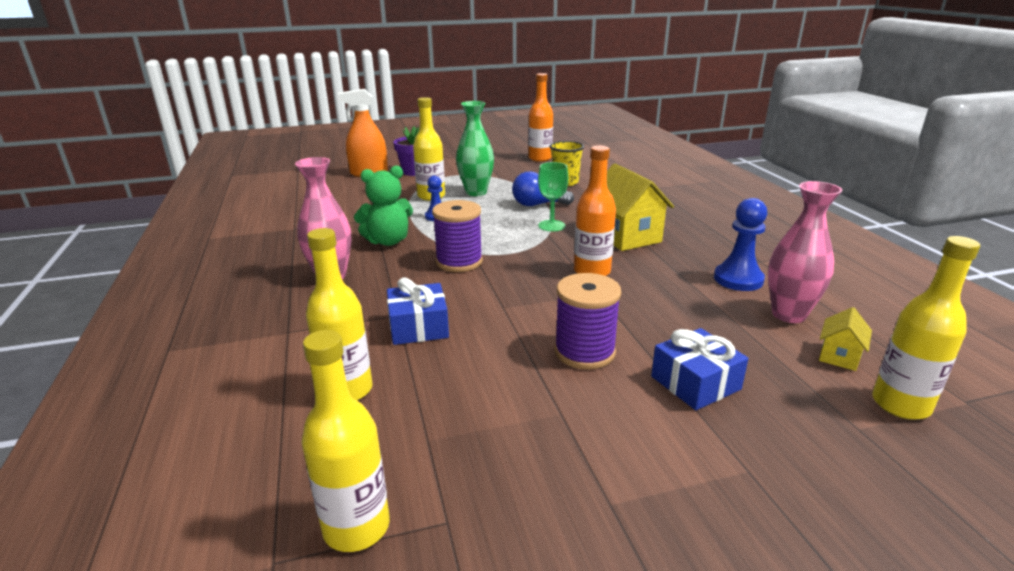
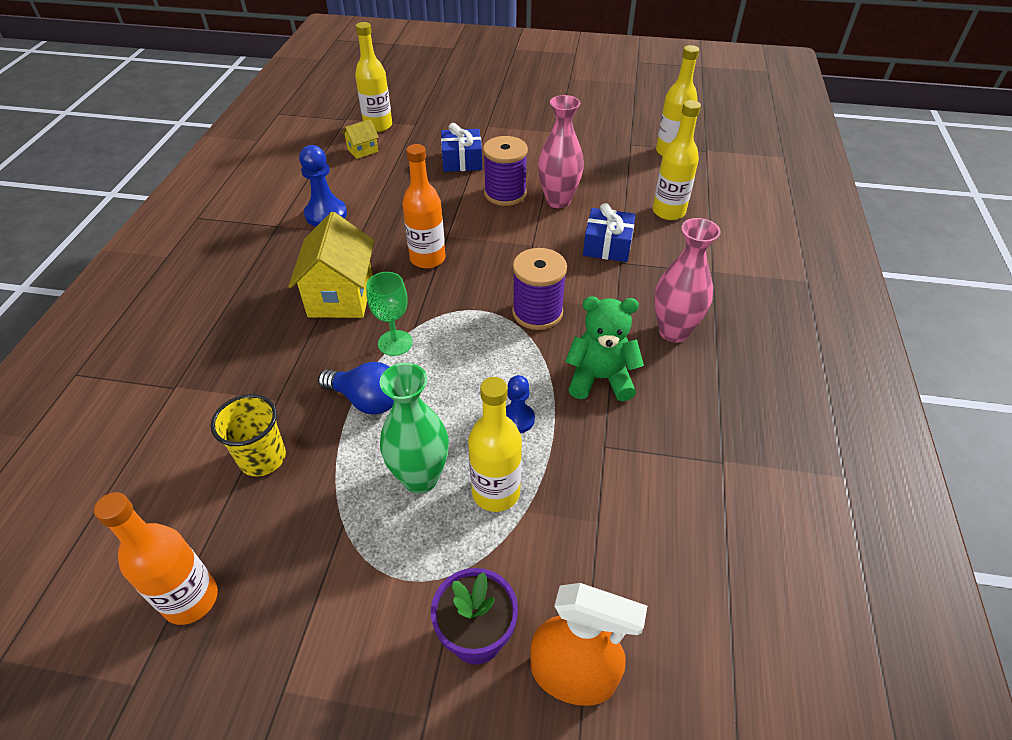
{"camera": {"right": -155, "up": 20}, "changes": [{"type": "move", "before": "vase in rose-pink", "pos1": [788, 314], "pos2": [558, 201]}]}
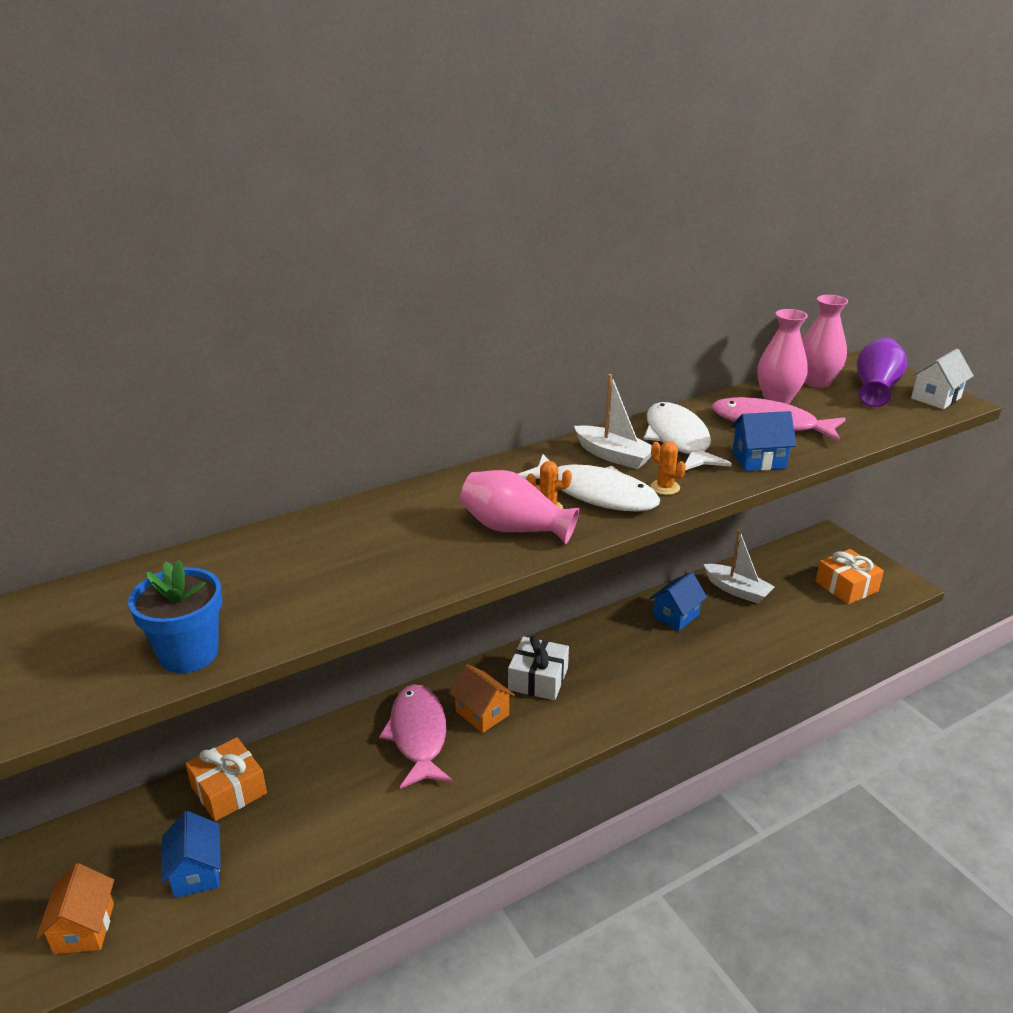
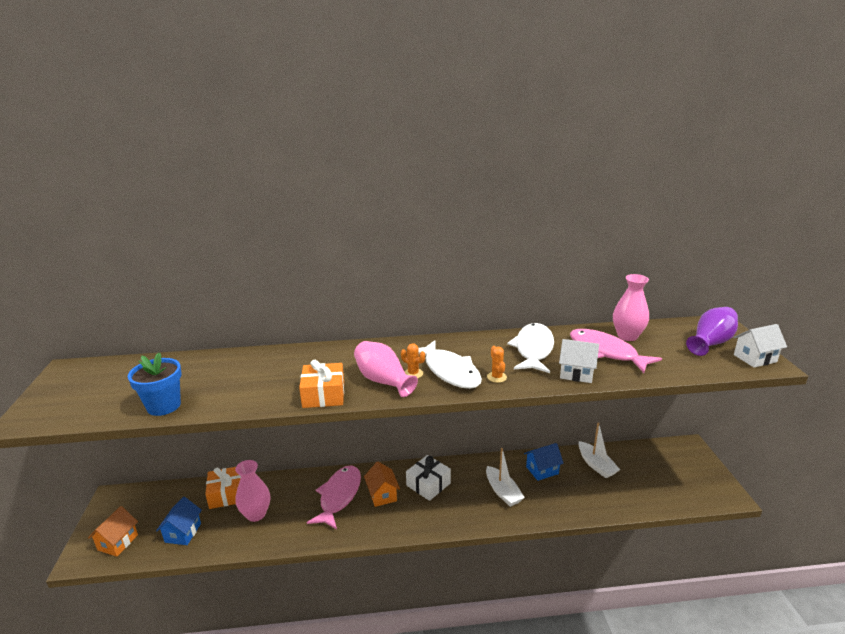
{"camera": {"right": 25, "up": -5}, "changes": [{"type": "move", "before": "vase in rose-pink", "pos1": [816, 382], "pos2": [256, 514]}, {"type": "move", "before": "gift in bright orange", "pos1": [846, 586], "pos2": [323, 395]}, {"type": "move", "before": "boat in white", "pos1": [613, 456], "pos2": [502, 492]}, {"type": "recolor", "before": "cottage in blue", "after": "cottage in white", "pos1": [759, 460], "pos2": [576, 374]}]}
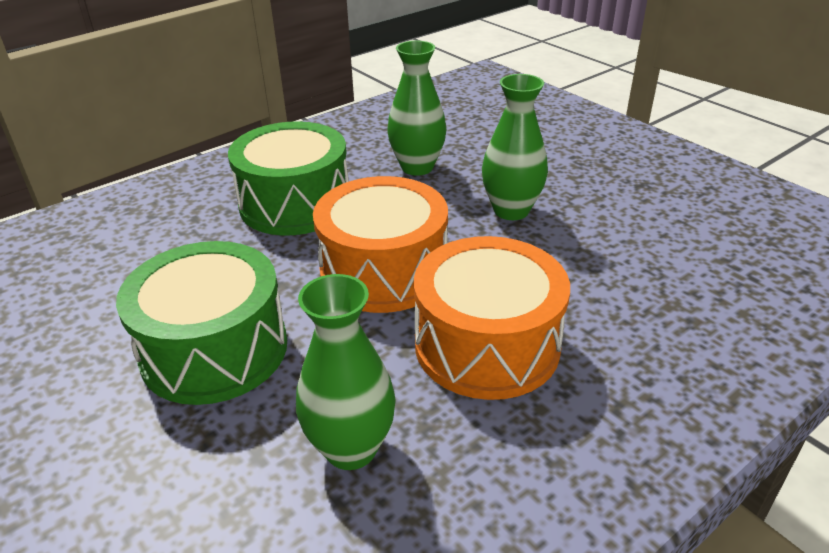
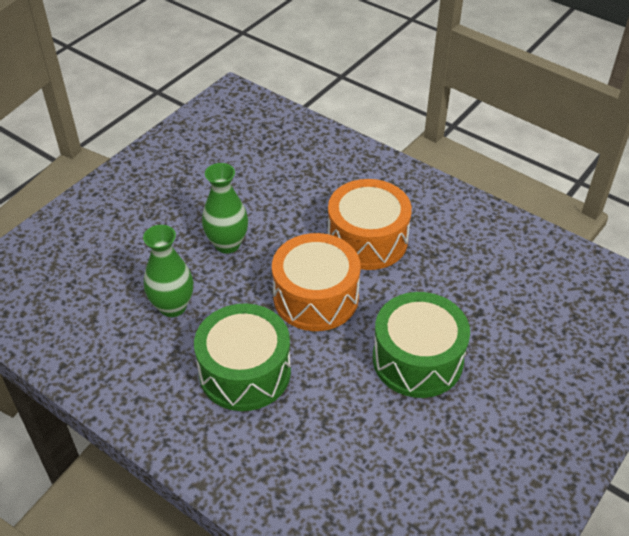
{"camera": {"right": -105, "up": 10}, "changes": [{"type": "delete", "before": "vase in green", "pos1": [351, 448]}]}
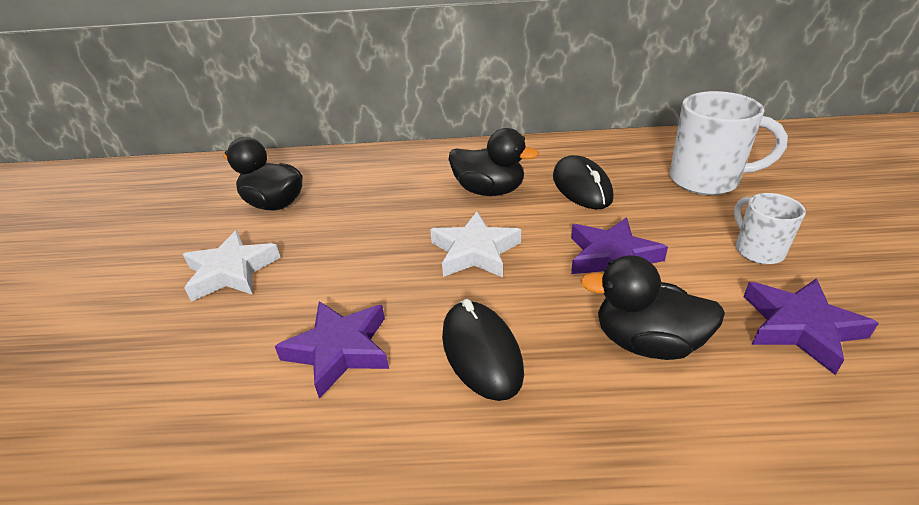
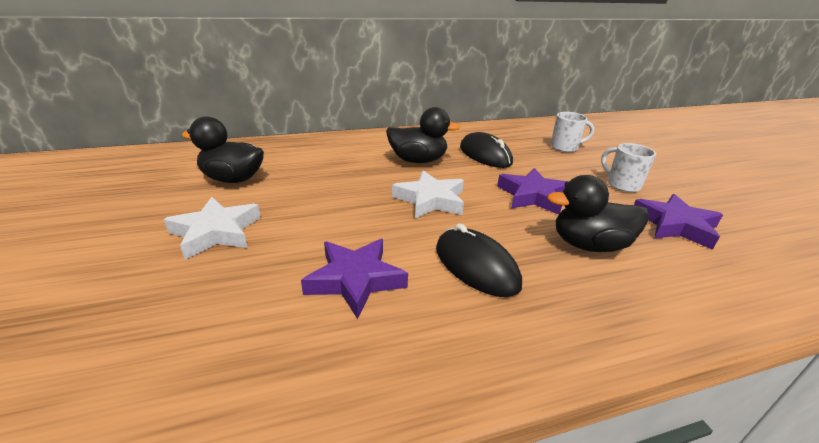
{"camera": {"right": -20, "up": -5}, "changes": [{"type": "resize", "before": "tea mug in white", "pos1": [706, 180], "pos2": [565, 147], "scale": 0.58}]}
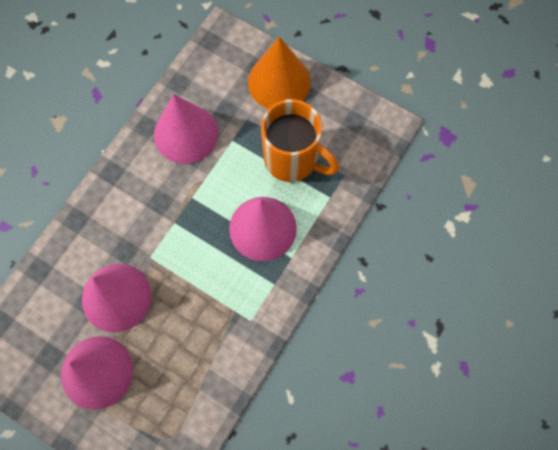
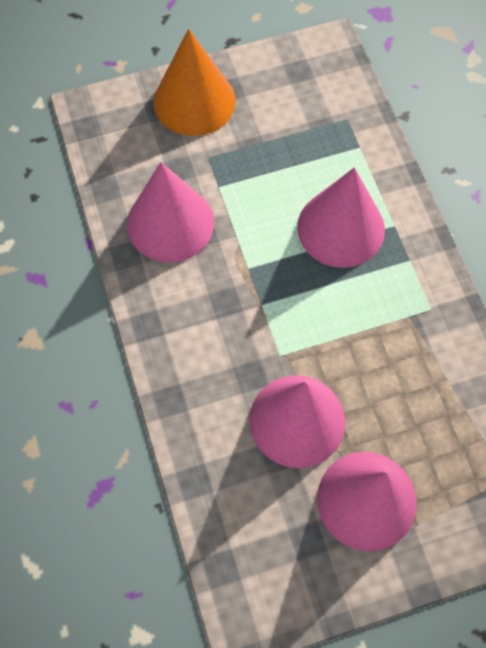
{"camera": {"right": -50, "up": -5}, "changes": [{"type": "delete", "before": "tea mug in bright orange", "pos1": [293, 160]}]}
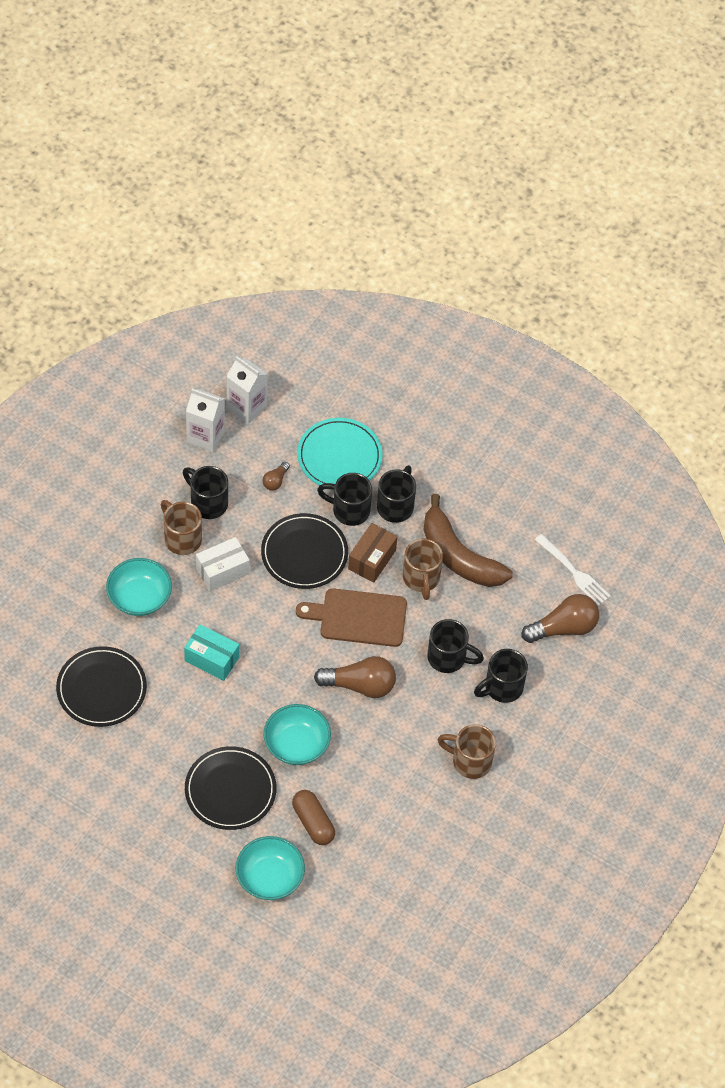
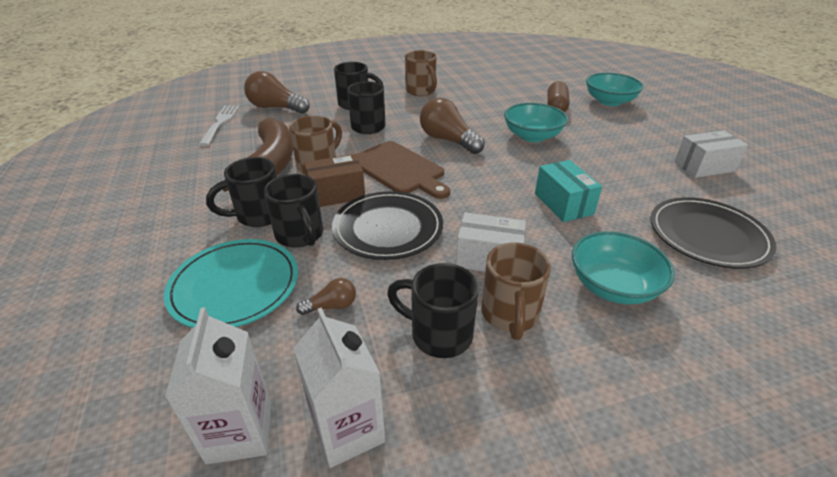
{"camera": {"right": -135, "up": -20}, "changes": [{"type": "rotate", "before": "tea mug in ebony", "pos1": [207, 503], "pos2": [438, 334], "turn": 120}, {"type": "insert", "after": "box in white", "pos2": [704, 166]}, {"type": "delete", "before": "plate in ebony", "pos1": [230, 790]}]}
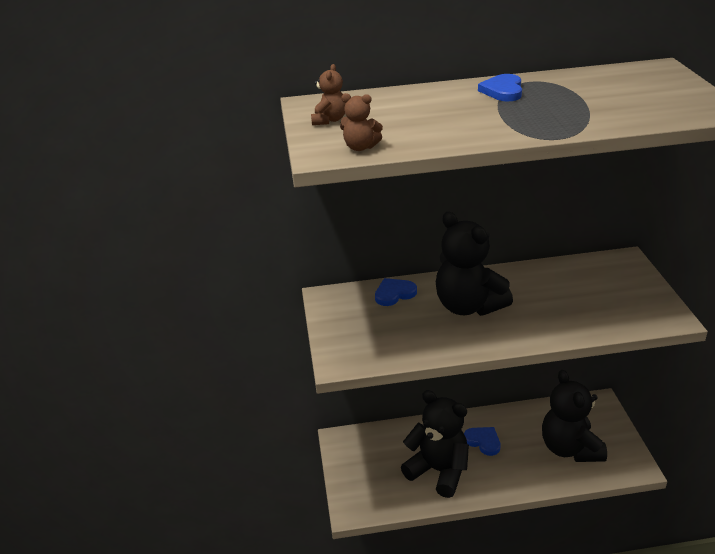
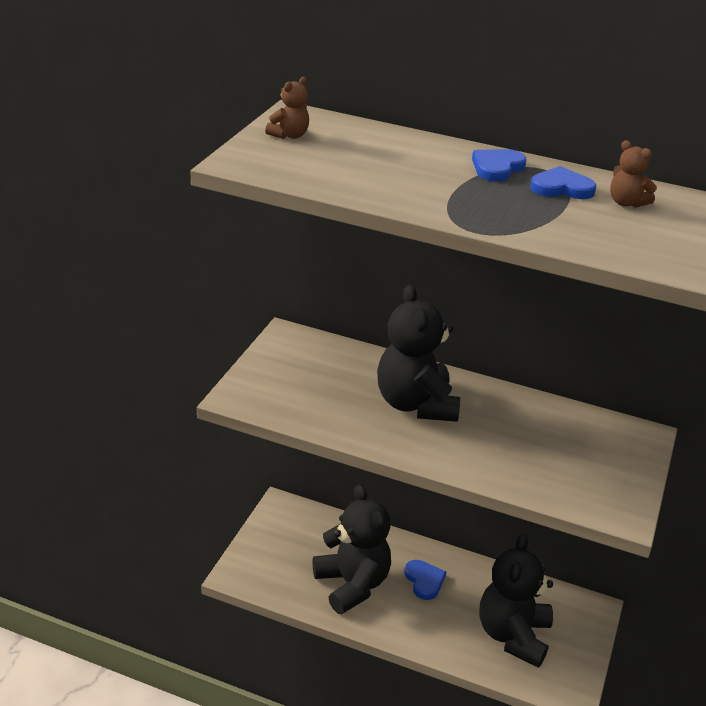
{"camera": {"right": 25, "up": 0}, "changes": [{"type": "move", "before": "heart shape in blue", "pos1": [394, 294], "pos2": [561, 188]}, {"type": "move", "before": "teddy in dark brown", "pos1": [360, 147], "pos2": [626, 203]}]}
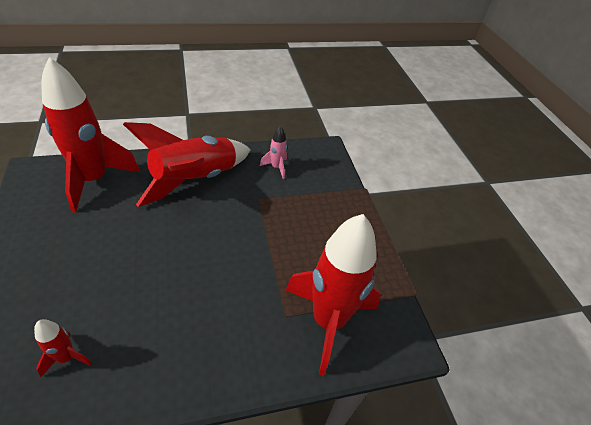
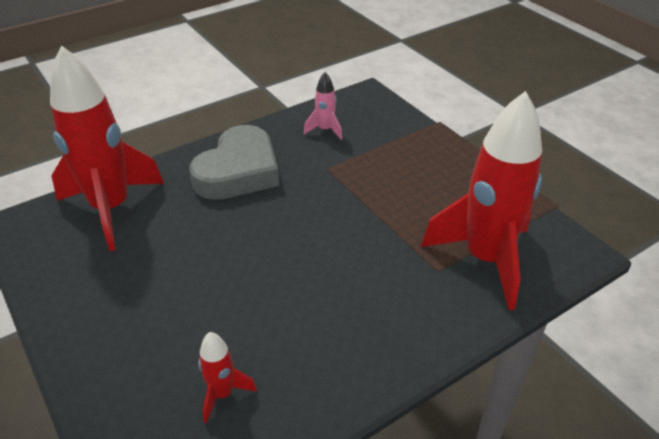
{"camera": {"right": -15, "up": -5}, "changes": [{"type": "replace", "before": "toy rocket in red", "after": "heart shape in gray", "pos1": [195, 180], "pos2": [238, 171]}]}
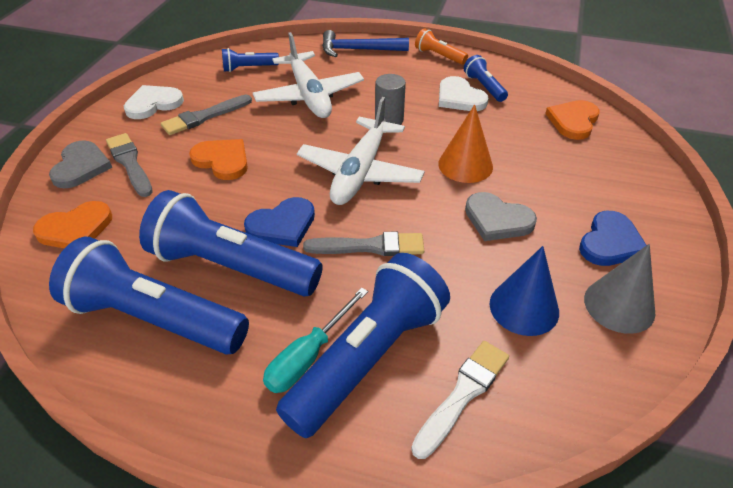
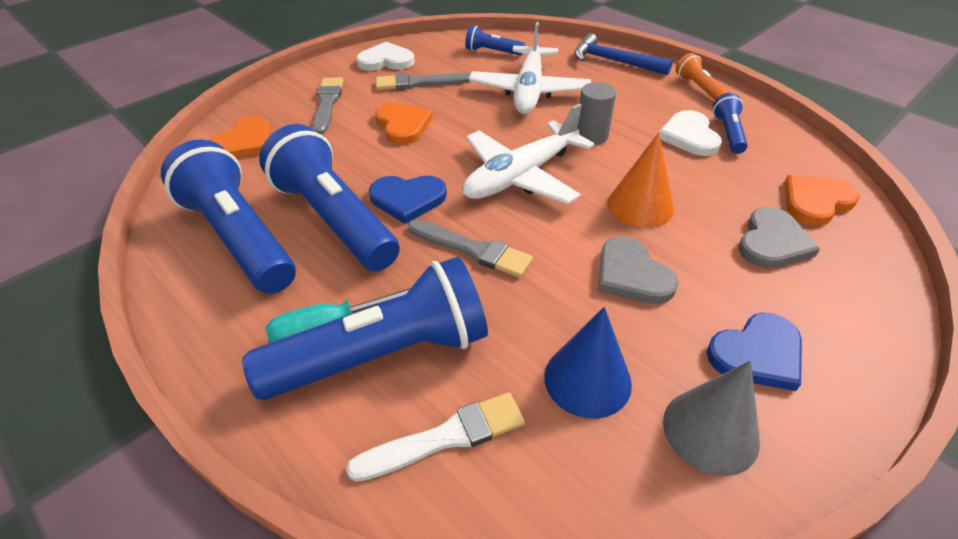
{"camera": {"right": 30, "up": 0}, "changes": [{"type": "rotate", "before": "heart shape in bright orange", "pos1": [75, 229], "pos2": [244, 143], "turn": -60}, {"type": "move", "before": "heart shape in gray", "pos1": [81, 167], "pos2": [772, 242]}]}
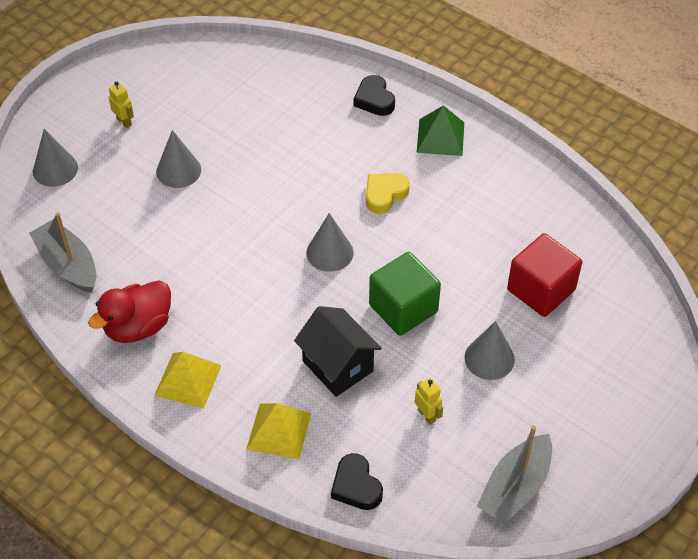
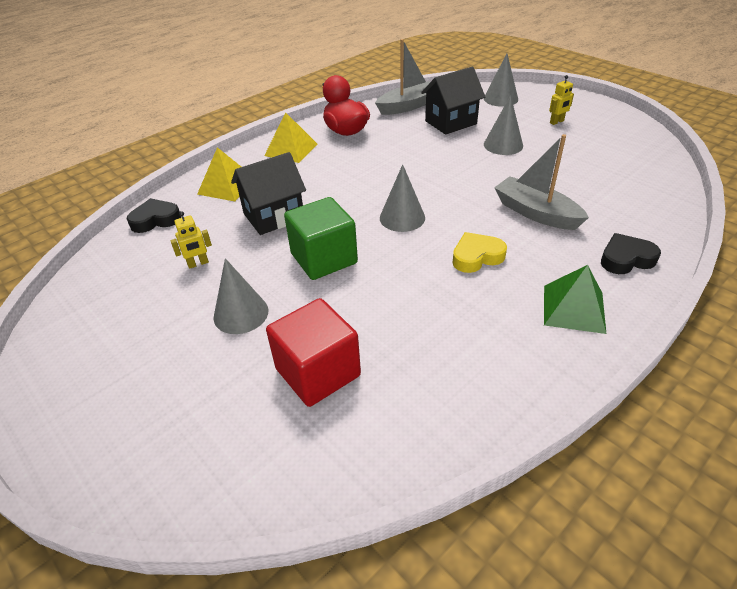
{"camera": {"right": 100, "up": -10}, "changes": [{"type": "insert", "after": "cottage in ebony", "pos2": [450, 122]}, {"type": "rotate", "before": "heart shape in yellow", "pos1": [384, 194], "pos2": [476, 257], "turn": -75}, {"type": "move", "before": "boat in gray", "pos1": [515, 487], "pos2": [536, 213]}]}
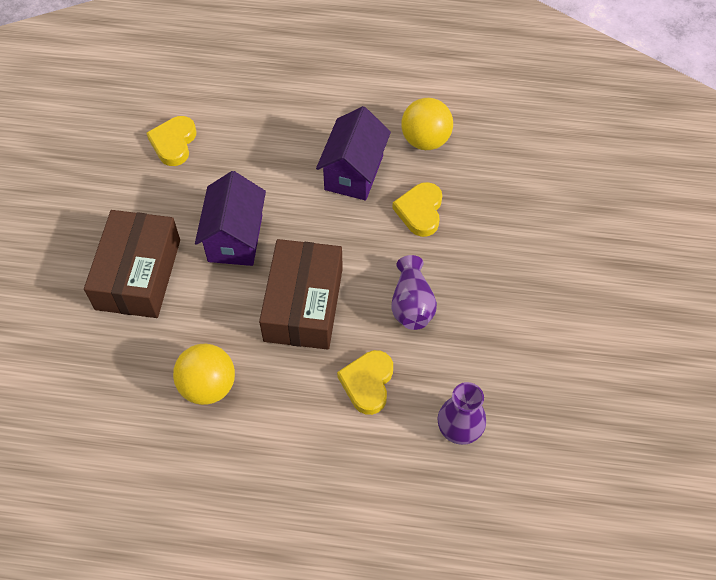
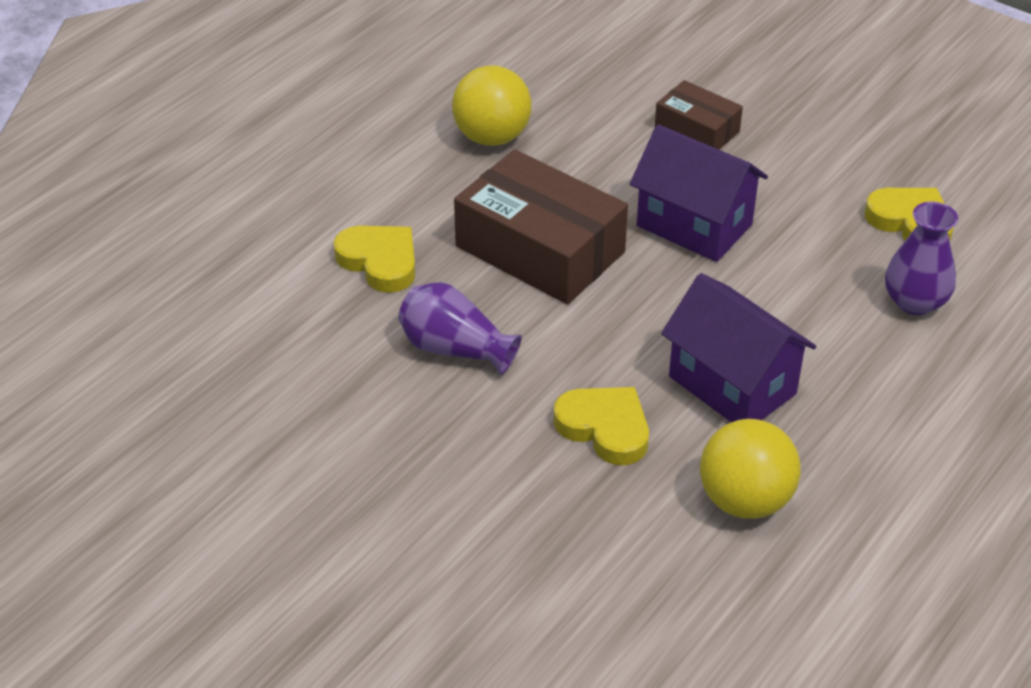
{"camera": {"right": 120, "up": -15}, "changes": [{"type": "resize", "before": "box in dark brown", "pos1": [138, 274], "pos2": [697, 130], "scale": 0.54}, {"type": "move", "before": "vase in purple", "pos1": [459, 428], "pos2": [915, 302]}]}
